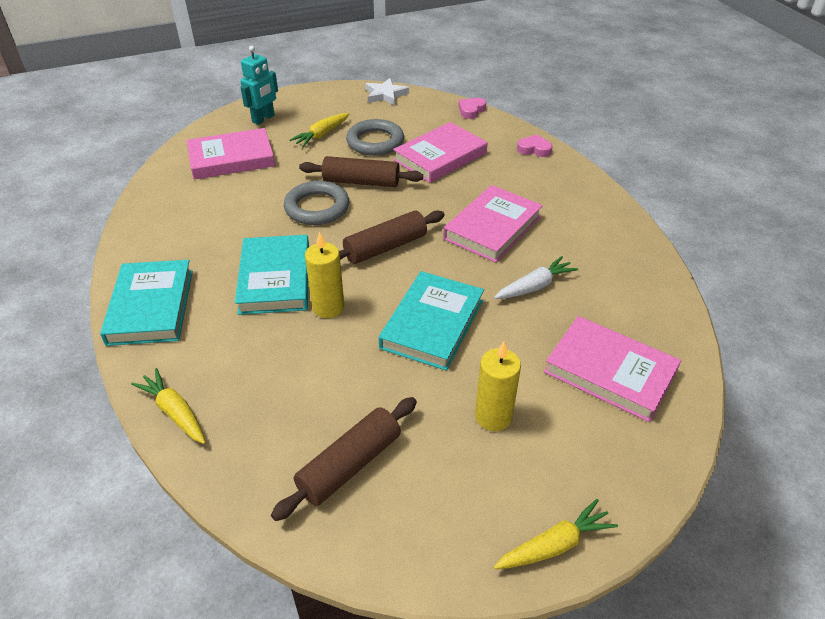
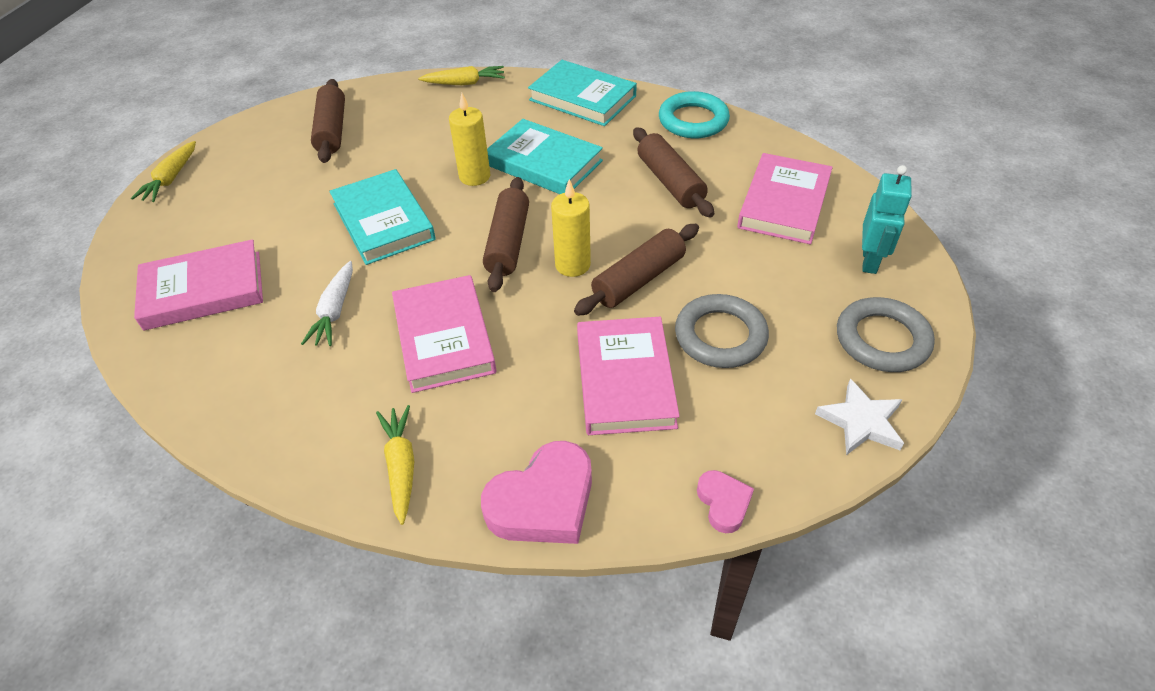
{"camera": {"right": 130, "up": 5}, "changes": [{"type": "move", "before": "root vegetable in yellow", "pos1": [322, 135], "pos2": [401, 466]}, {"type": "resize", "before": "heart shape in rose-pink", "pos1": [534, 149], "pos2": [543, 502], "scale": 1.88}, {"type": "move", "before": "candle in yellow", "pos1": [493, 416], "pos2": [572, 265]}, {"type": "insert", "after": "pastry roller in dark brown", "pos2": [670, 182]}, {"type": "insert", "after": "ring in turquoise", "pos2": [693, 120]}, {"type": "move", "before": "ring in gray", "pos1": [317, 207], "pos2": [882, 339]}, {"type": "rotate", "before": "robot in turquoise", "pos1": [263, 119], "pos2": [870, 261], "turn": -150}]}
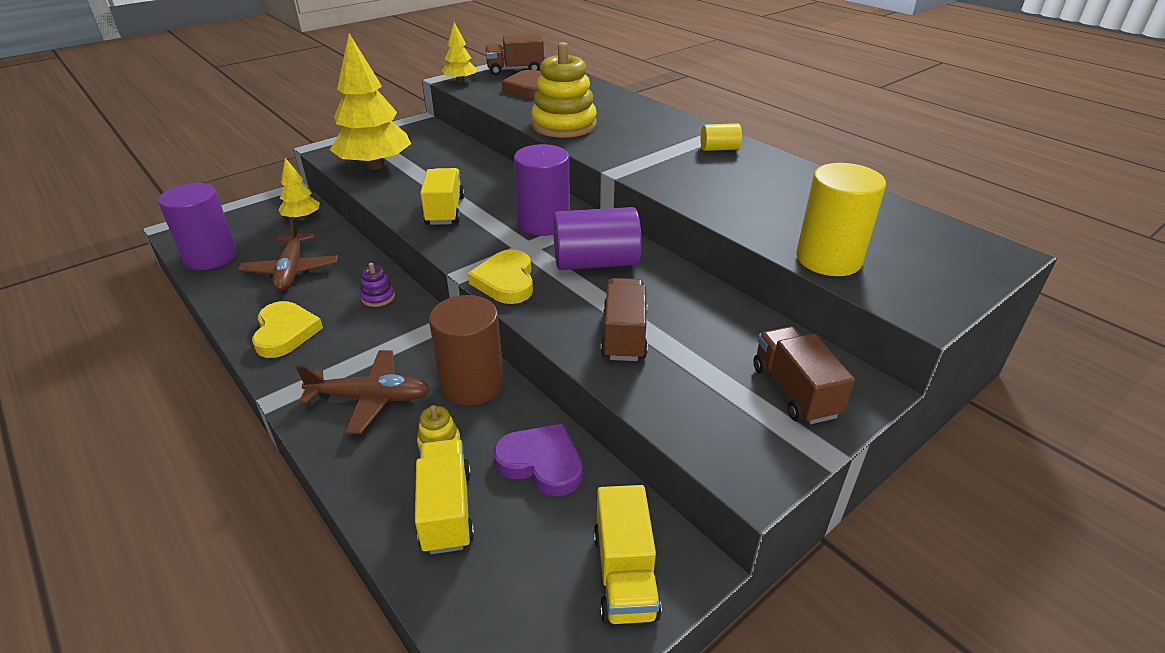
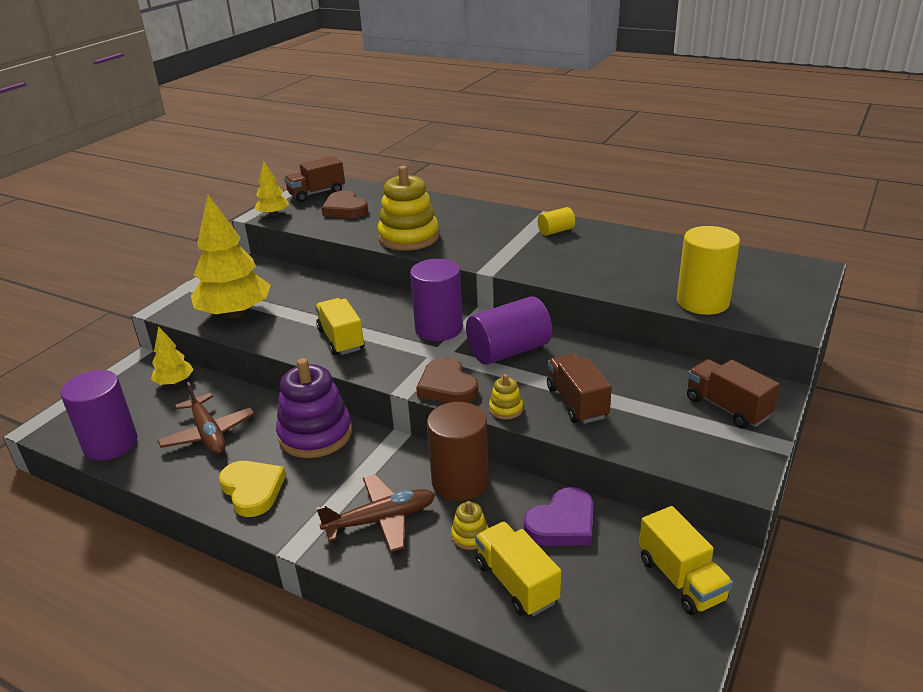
{"camera": {"right": -20, "up": -5}, "changes": [{"type": "resize", "before": "stacking toy in purple", "pos1": [378, 297], "pos2": [315, 434], "scale": 2.3}, {"type": "recolor", "before": "heart shape in yellow", "after": "heart shape in dark brown", "pos1": [506, 281], "pos2": [447, 386]}, {"type": "insert", "after": "stacking toy in yellow", "pos2": [506, 409]}, {"type": "rotate", "before": "heart shape in purple", "pos1": [541, 463], "pos2": [562, 523], "turn": 135}]}
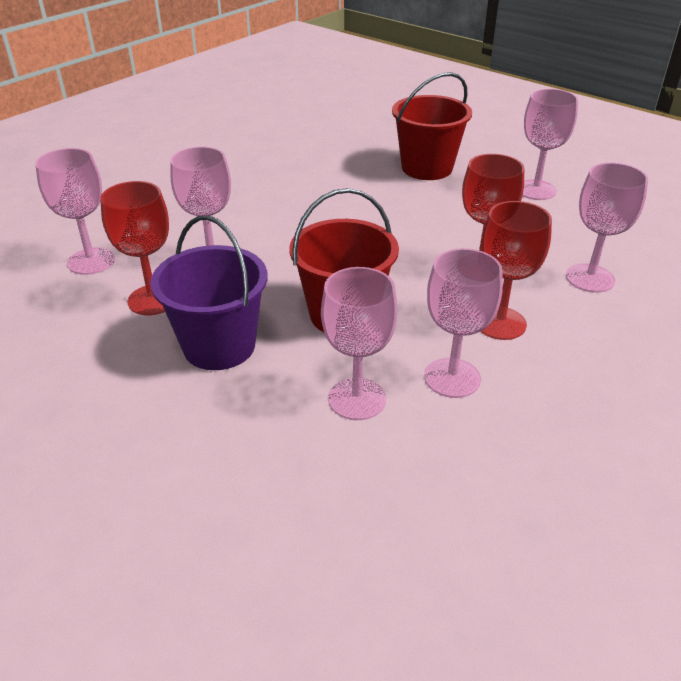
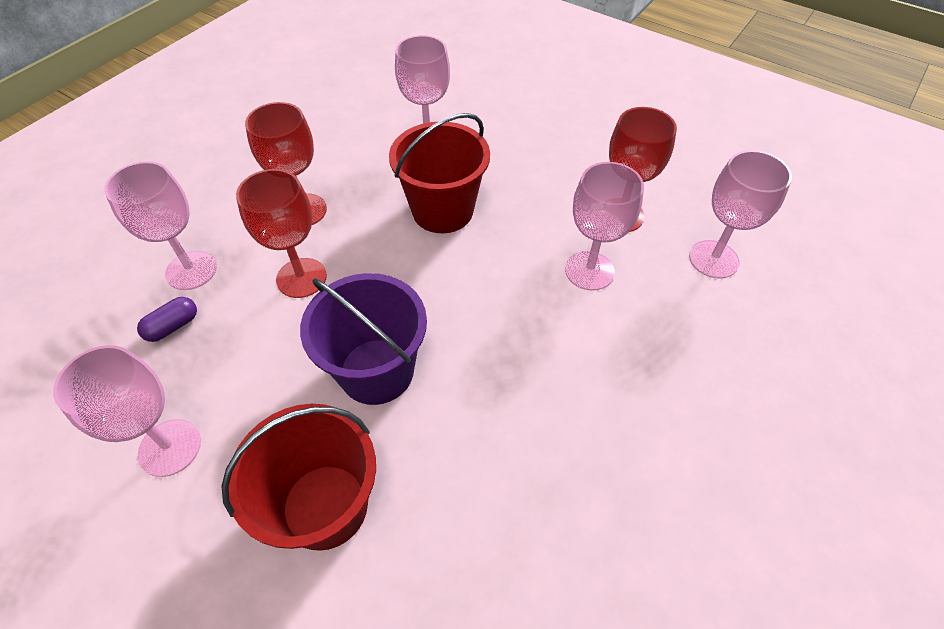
{"camera": {"right": 175, "up": 15}, "changes": [{"type": "insert", "after": "capsule in purple", "pos2": [173, 326]}, {"type": "move", "before": "pail in purple", "pos1": [219, 346], "pos2": [376, 371]}, {"type": "delete", "before": "wine glass in rose-pink", "pos1": [452, 378]}]}
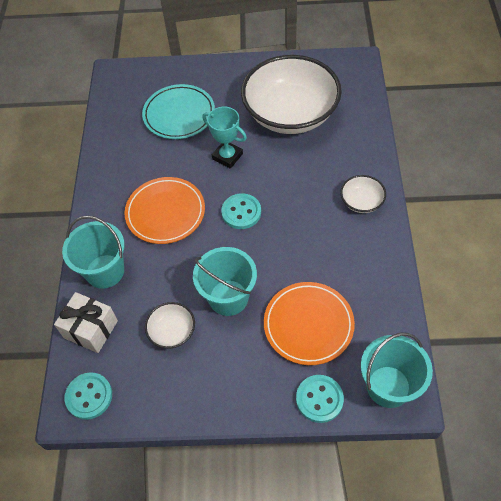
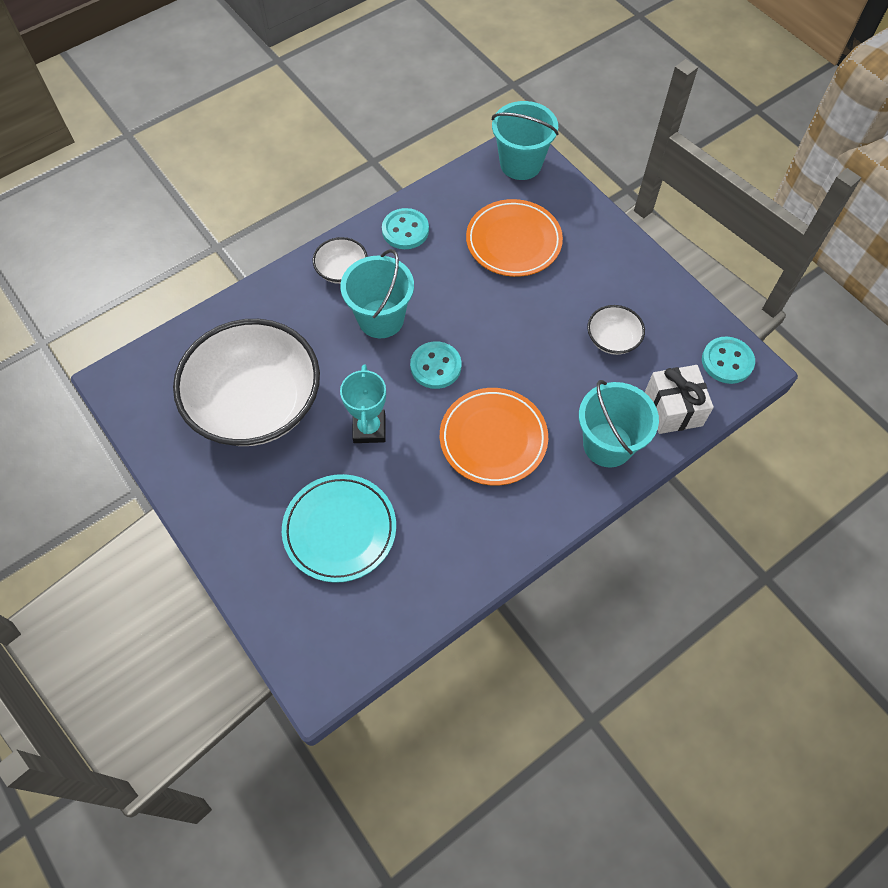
{"camera": {"right": -130, "up": 5}, "changes": [{"type": "move", "before": "pail in turquoise", "pos1": [228, 297], "pos2": [381, 319]}, {"type": "move", "before": "shirt button in turquoise", "pos1": [319, 399], "pos2": [405, 230]}]}
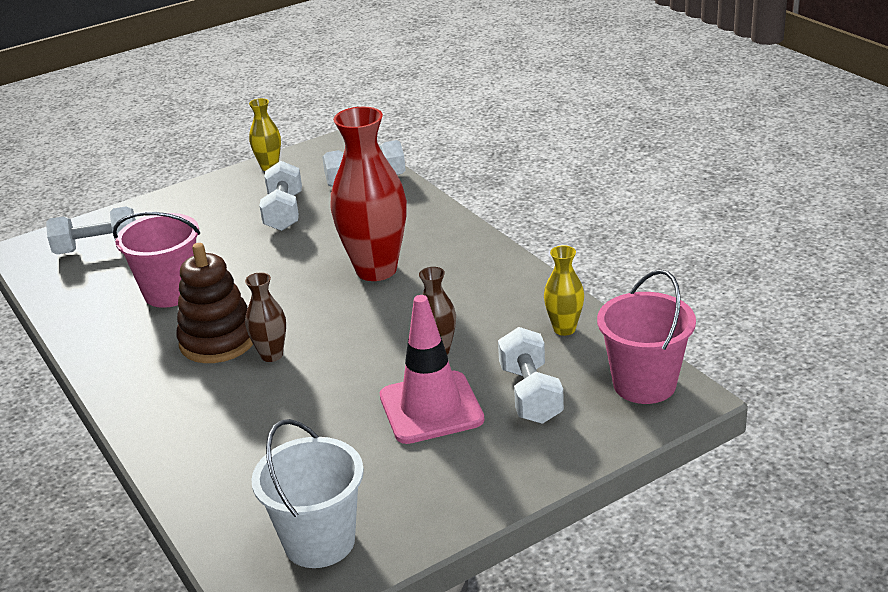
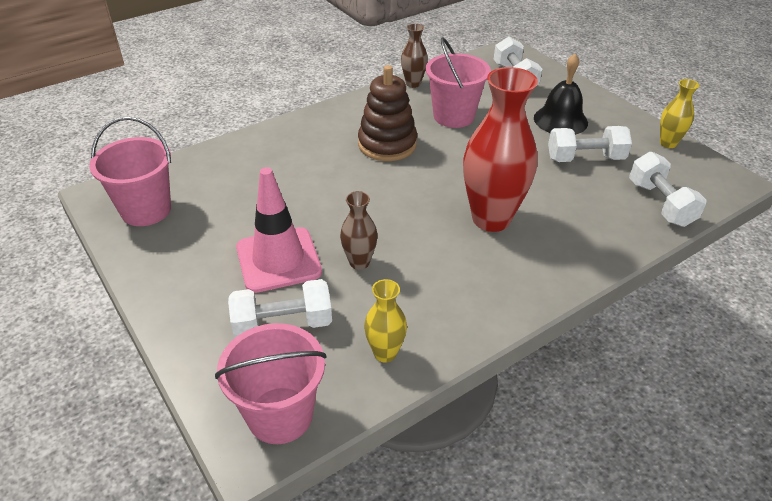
{"camera": {"right": 85, "up": 10}, "changes": [{"type": "recolor", "before": "pail in white", "after": "pail in rose-pink", "pos1": [319, 541], "pos2": [146, 210]}, {"type": "move", "before": "vase in dark brown", "pos1": [271, 355], "pos2": [413, 84]}, {"type": "insert", "after": "school bell in ebony", "pos2": [560, 120]}]}
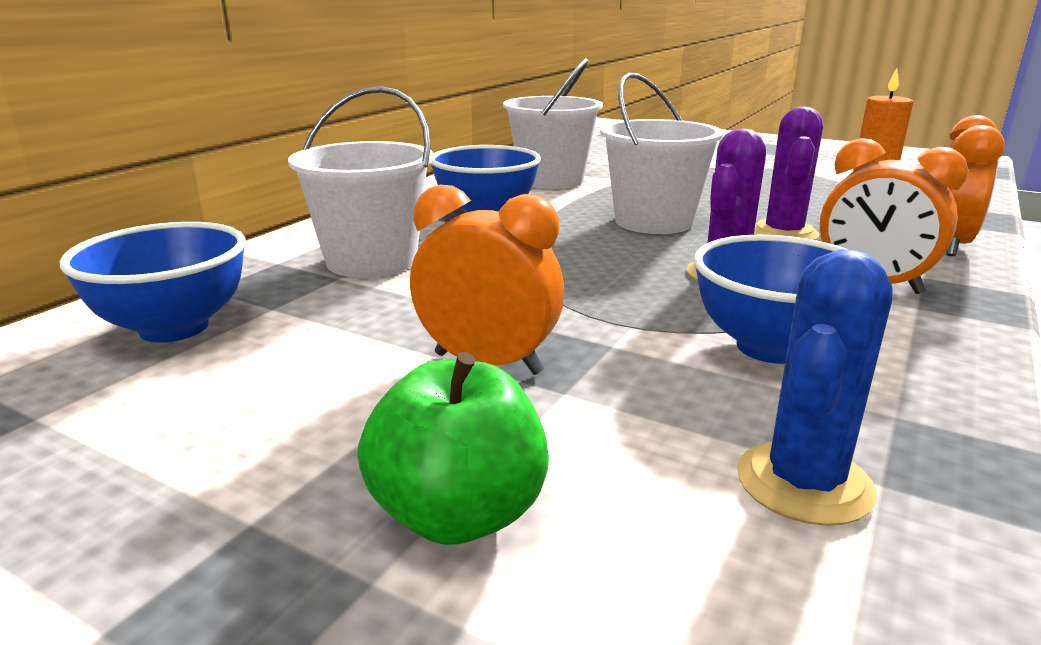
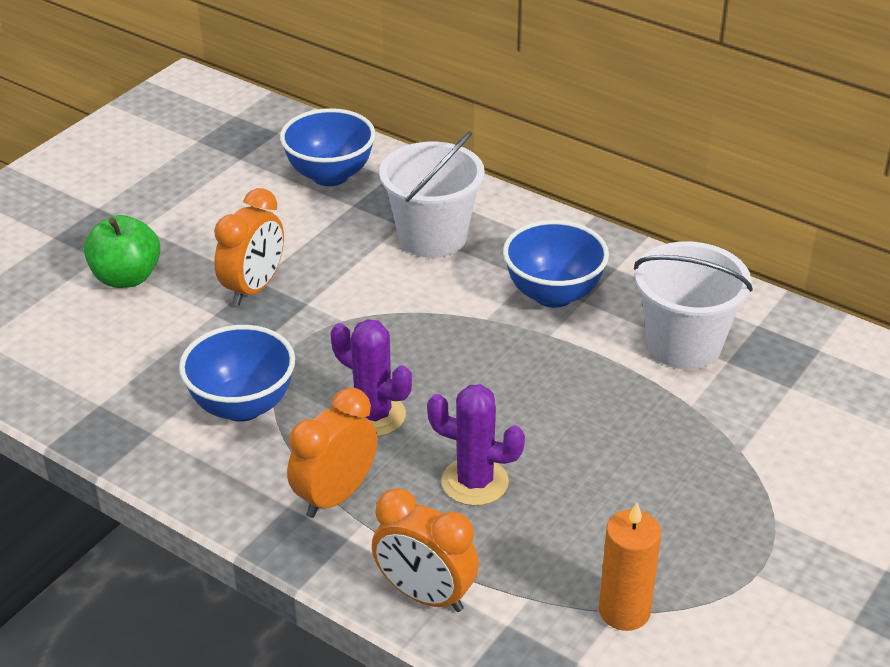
{"camera": {"right": 95, "up": 15}, "changes": [{"type": "delete", "before": "pail in white", "pos1": [653, 222]}, {"type": "delete", "before": "prickly plant in blue", "pos1": [804, 483]}]}
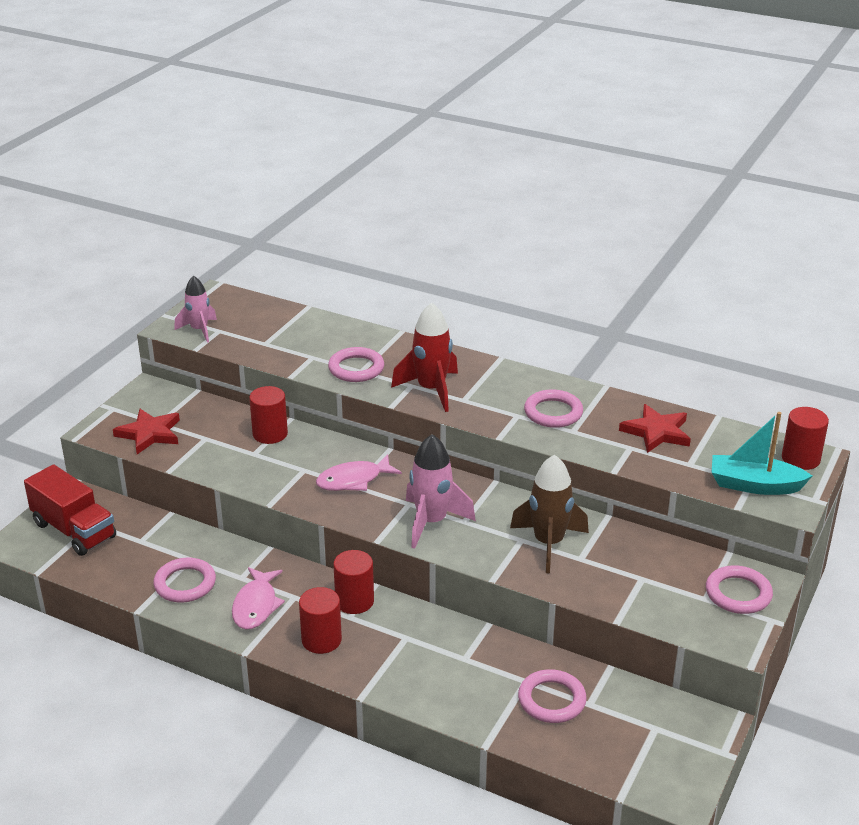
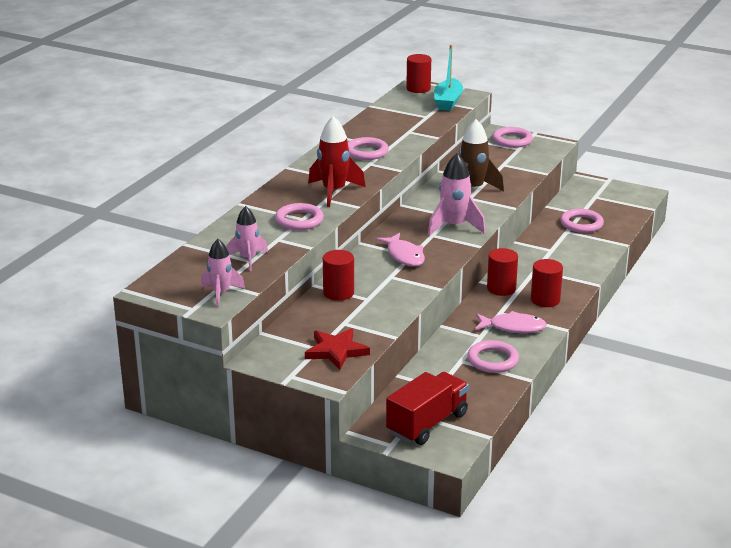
{"camera": {"right": -90, "up": -5}, "changes": [{"type": "insert", "after": "toy rocket in rose-pink", "pos2": [248, 259]}, {"type": "delete", "before": "star shape in red", "pos1": [657, 432]}]}
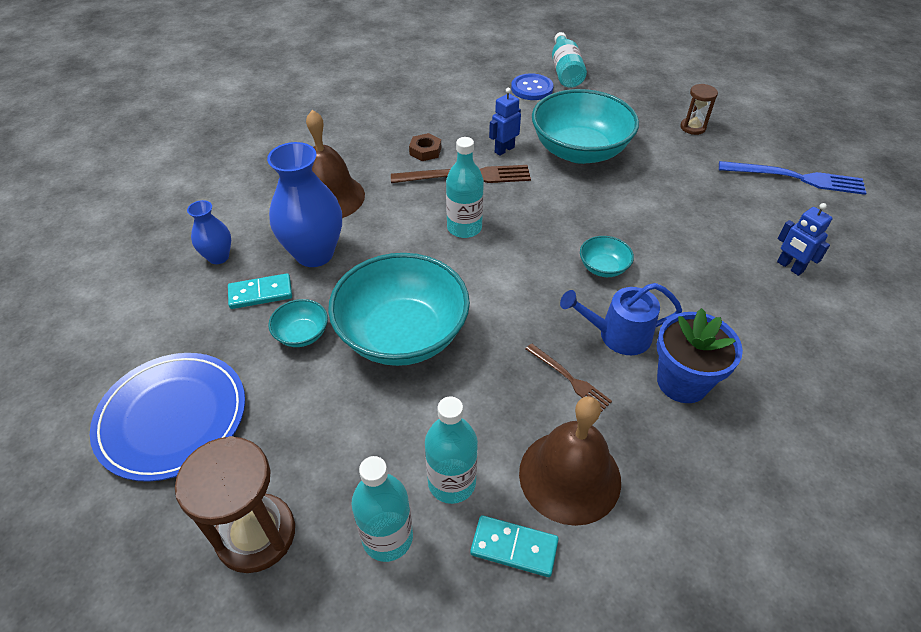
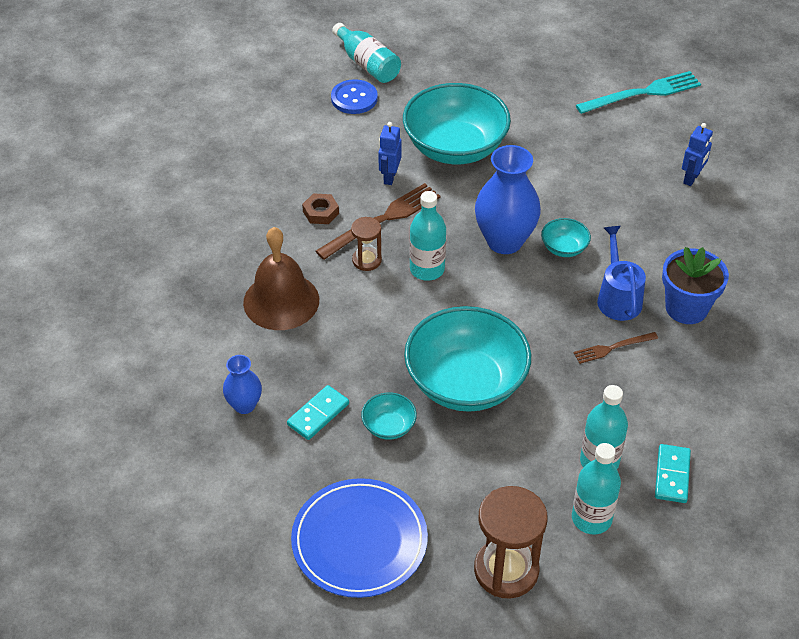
{"camera": {"right": -35, "up": 0}, "changes": [{"type": "move", "before": "hourglass in dark brown", "pos1": [693, 127], "pos2": [367, 260]}, {"type": "move", "before": "vase in blue", "pos1": [314, 254], "pos2": [504, 241]}, {"type": "rotate", "before": "dinner fork in dark brown", "pos1": [569, 378], "pos2": [612, 348], "turn": 150}, {"type": "recolor", "before": "dinner fork in blue", "after": "dinner fork in turquoise", "pos1": [796, 178], "pos2": [642, 93]}, {"type": "rotate", "before": "watering can in blue", "pos1": [617, 335], "pos2": [618, 297], "turn": 120}, {"type": "rotate", "before": "domino in turquoise", "pos1": [514, 547], "pos2": [672, 475], "turn": -60}, {"type": "rotate", "before": "robot in blue", "pos1": [789, 267], "pos2": [691, 178], "turn": -75}, {"type": "delete", "before": "school bell in dark brown", "pos1": [569, 476]}]}
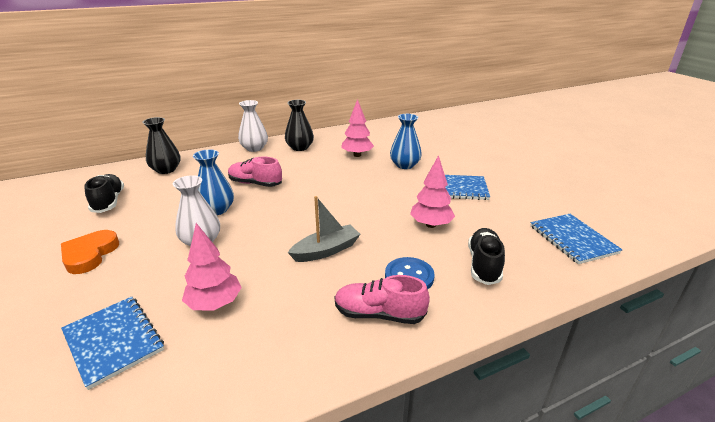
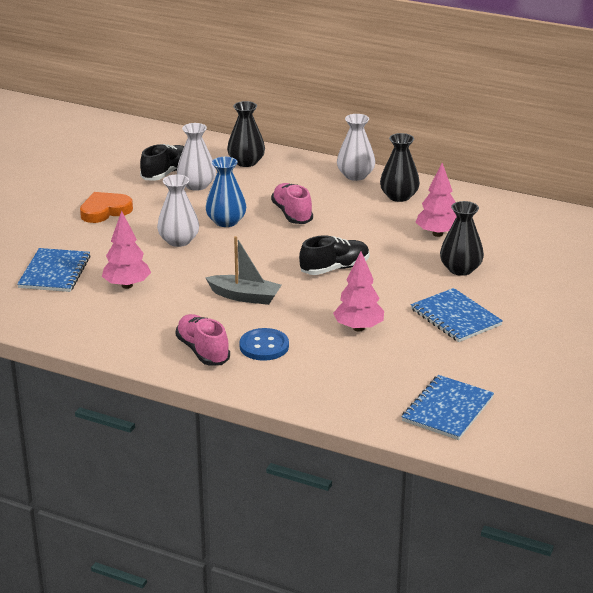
{"camera": {"right": 50, "up": 0}, "changes": [{"type": "insert", "after": "vase in white", "pos2": [196, 185]}, {"type": "move", "before": "shoe in ebony", "pos1": [484, 264], "pos2": [335, 268]}, {"type": "recolor", "before": "vase in blue", "after": "vase in ebony", "pos1": [405, 165], "pos2": [460, 269]}]}
